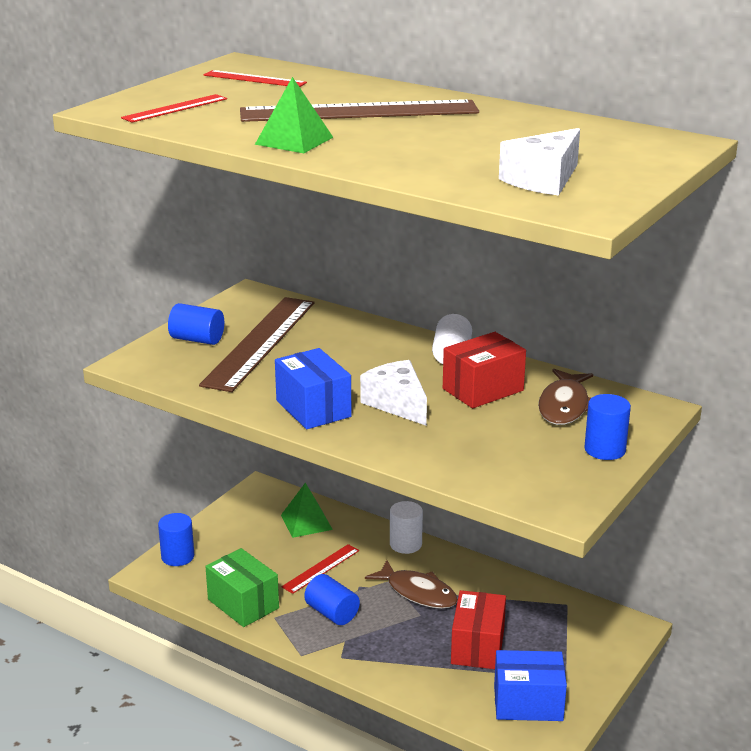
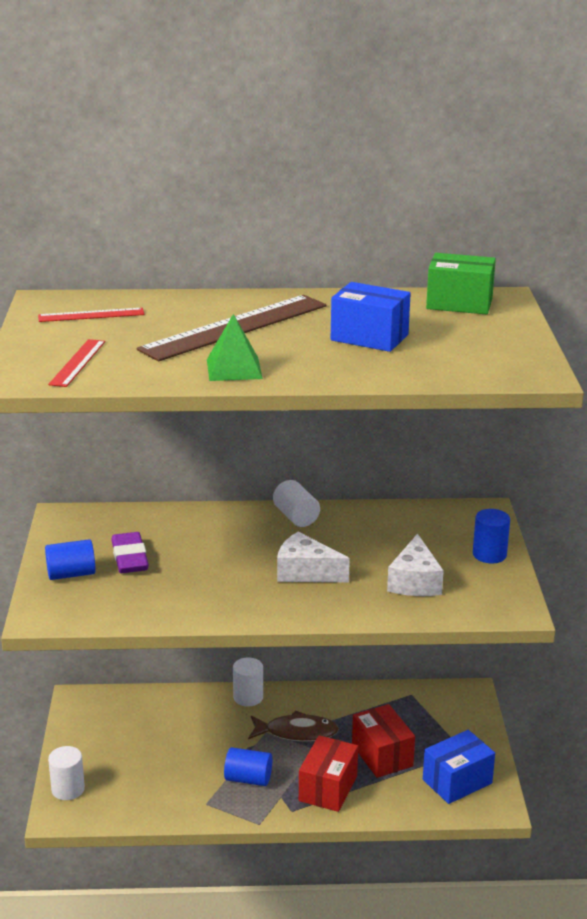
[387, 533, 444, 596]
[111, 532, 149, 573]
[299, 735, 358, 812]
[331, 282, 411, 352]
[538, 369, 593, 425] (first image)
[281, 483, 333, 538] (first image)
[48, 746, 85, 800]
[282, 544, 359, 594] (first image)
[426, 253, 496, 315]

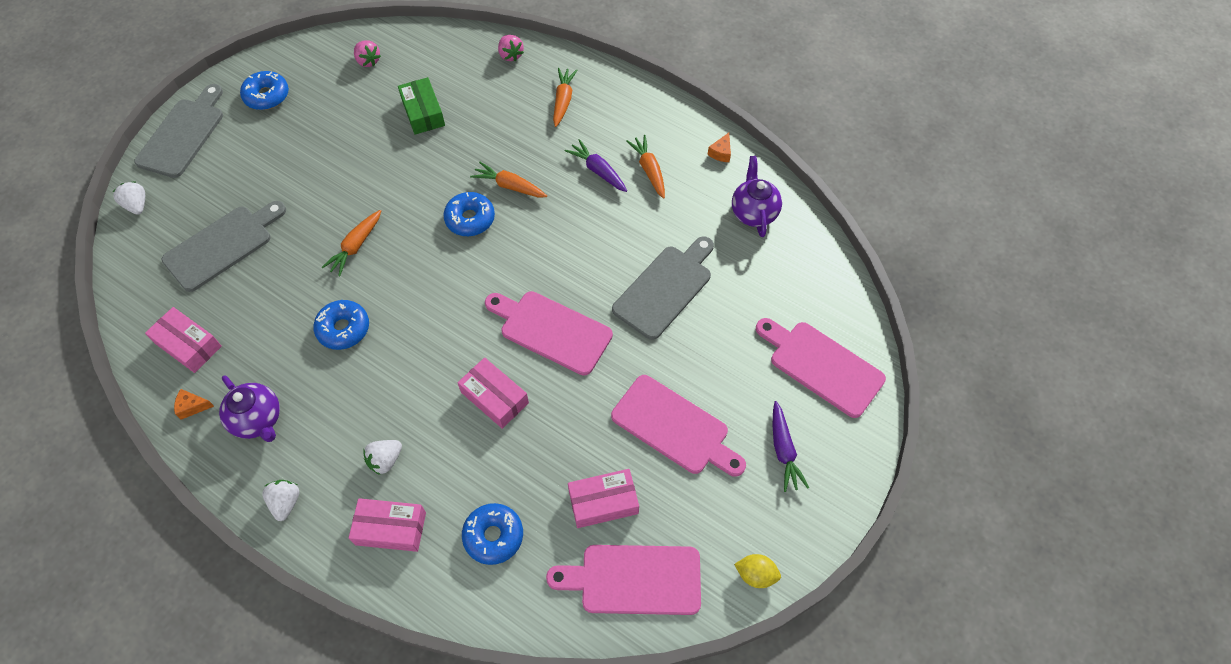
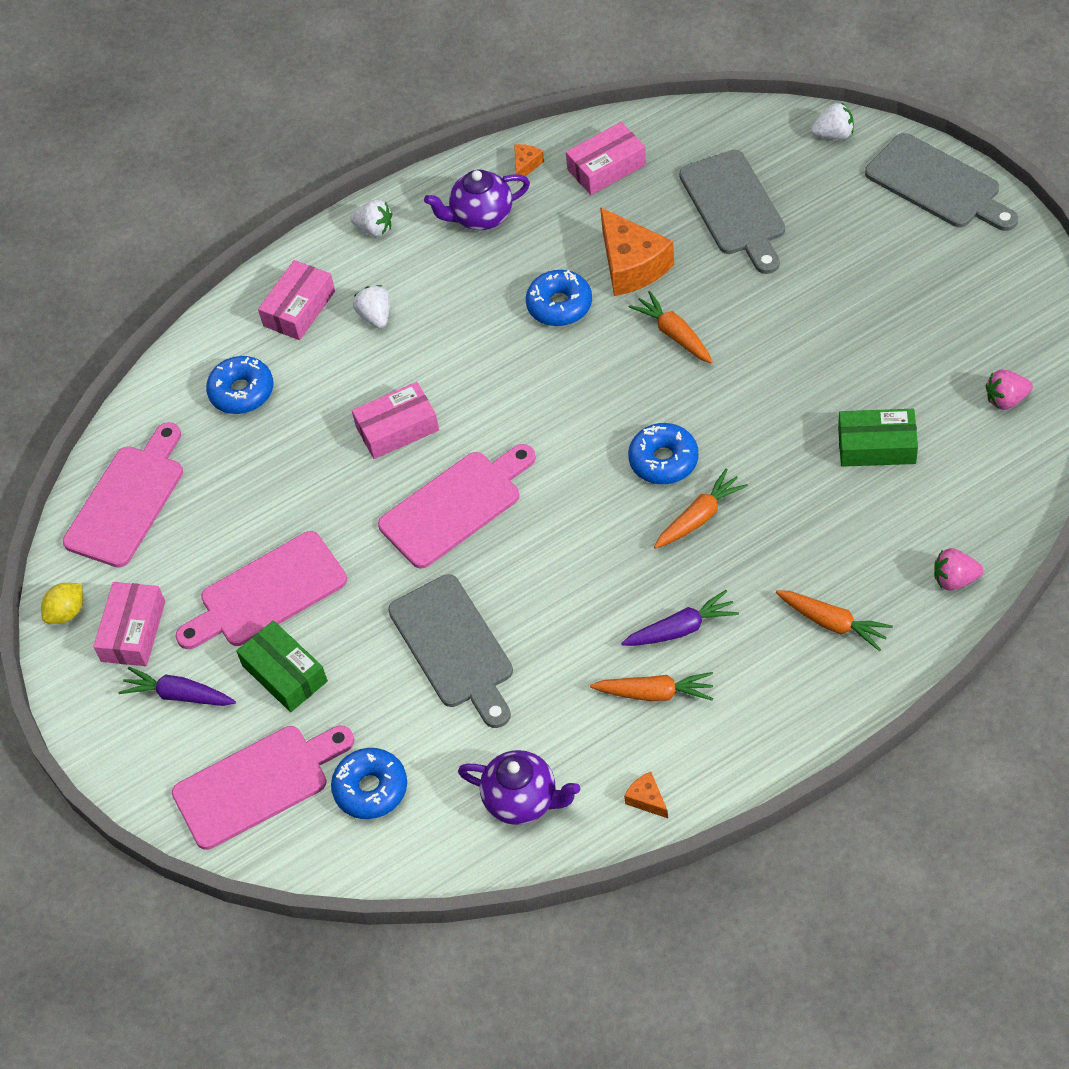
[331, 748, 407, 819]
[93, 582, 165, 666]
[600, 207, 674, 296]
[236, 620, 328, 712]

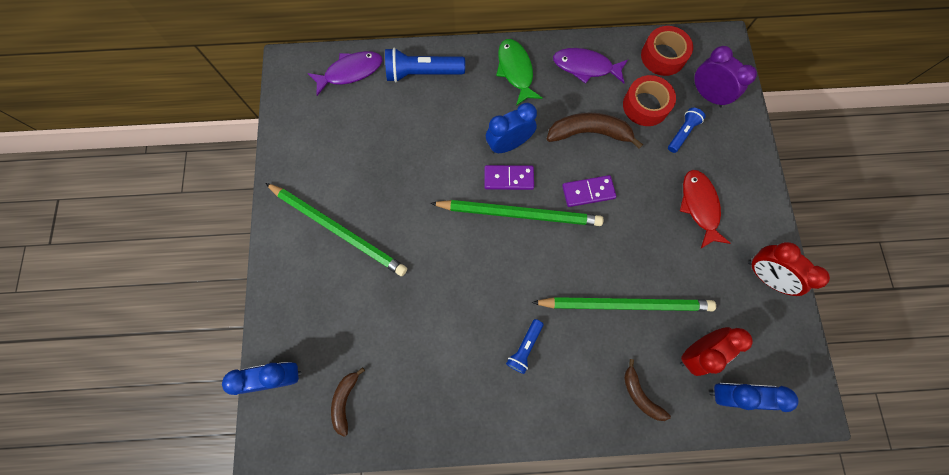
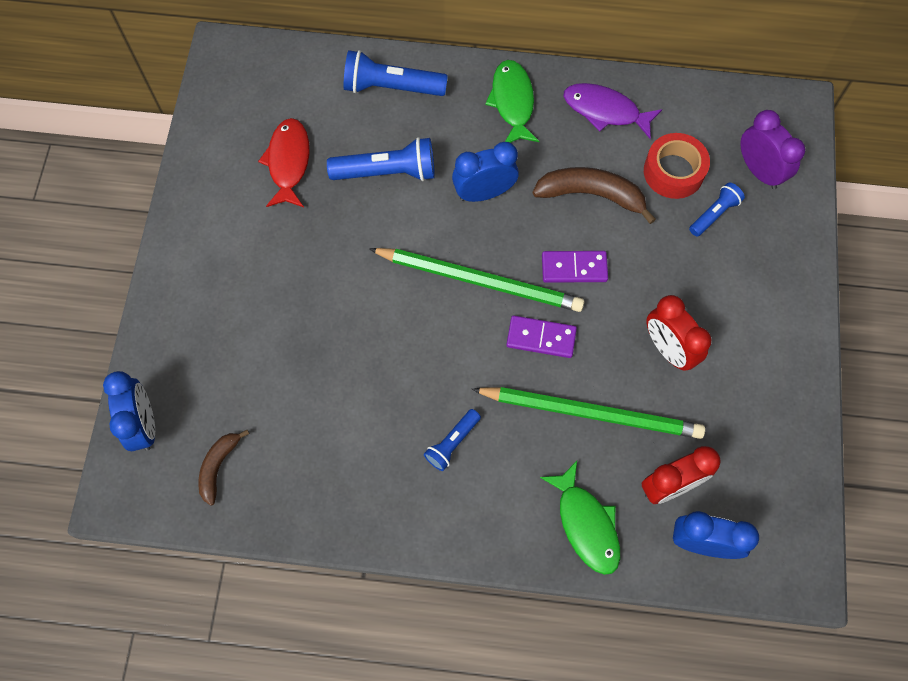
[641, 26, 693, 76] (first image)
[308, 51, 382, 96] (first image)
[506, 316, 577, 358]
[258, 118, 310, 207]
[265, 183, 407, 276] (first image)
[646, 295, 711, 371]
[540, 461, 620, 575]
[103, 371, 155, 451]
[327, 137, 435, 181]

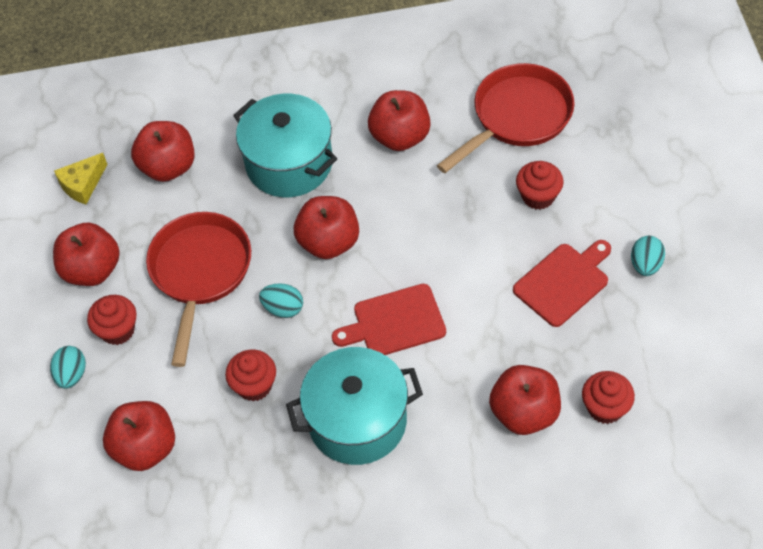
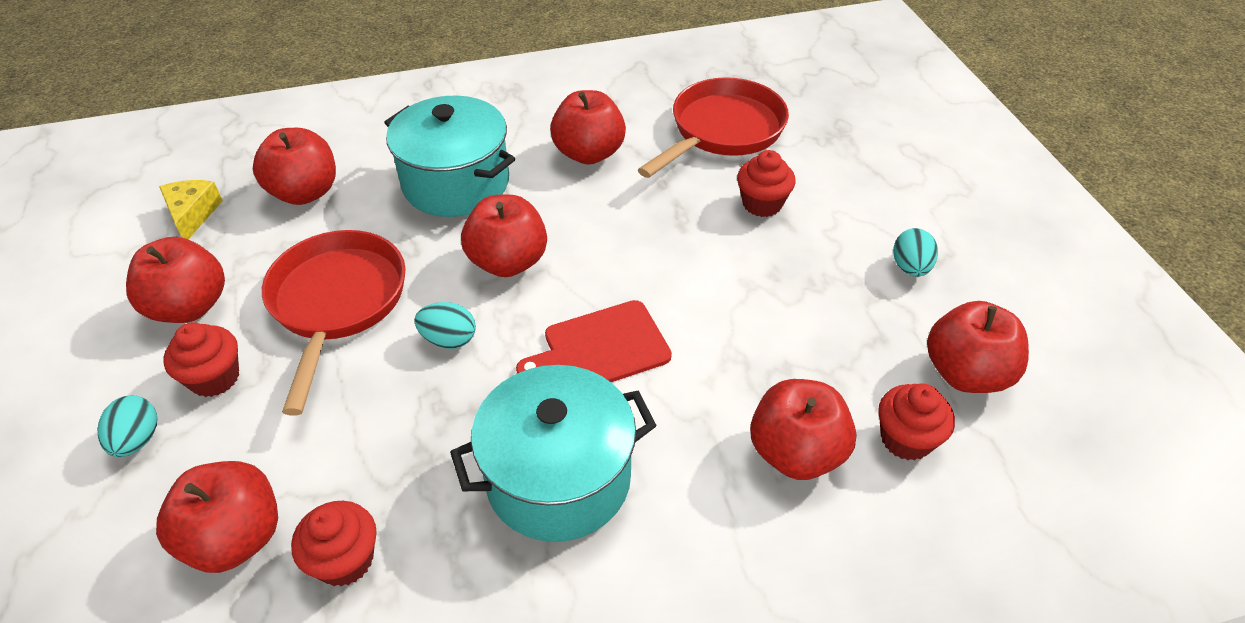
[159, 180, 223, 239]
[513, 240, 611, 327] (first image)
[291, 501, 377, 587]
[927, 301, 1029, 393]

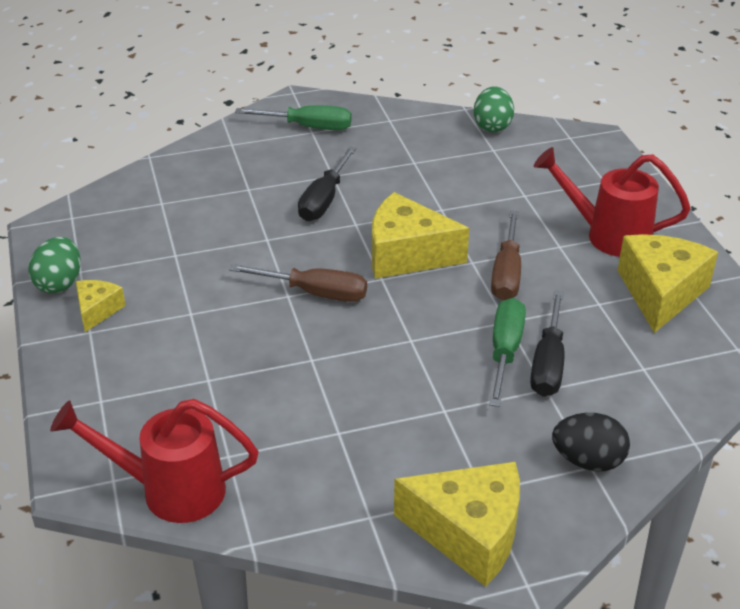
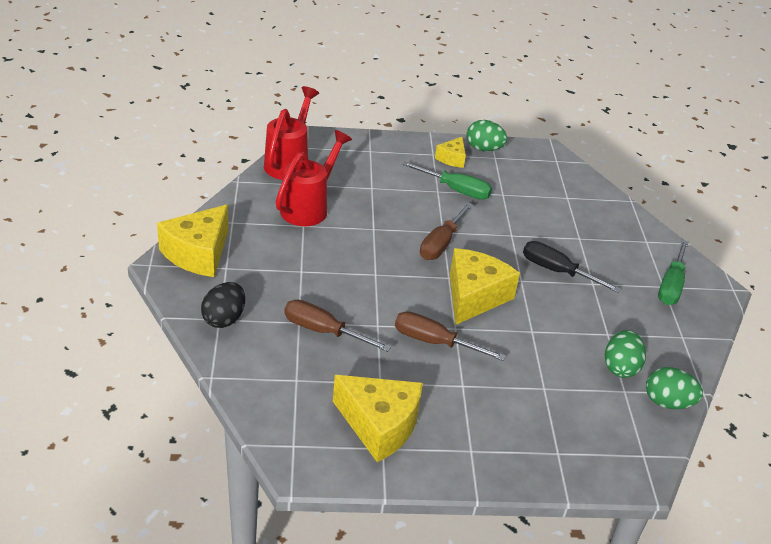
[276, 130, 352, 226]
[435, 137, 466, 168]
[284, 300, 391, 352]
[402, 161, 492, 200]
[605, 330, 646, 378]

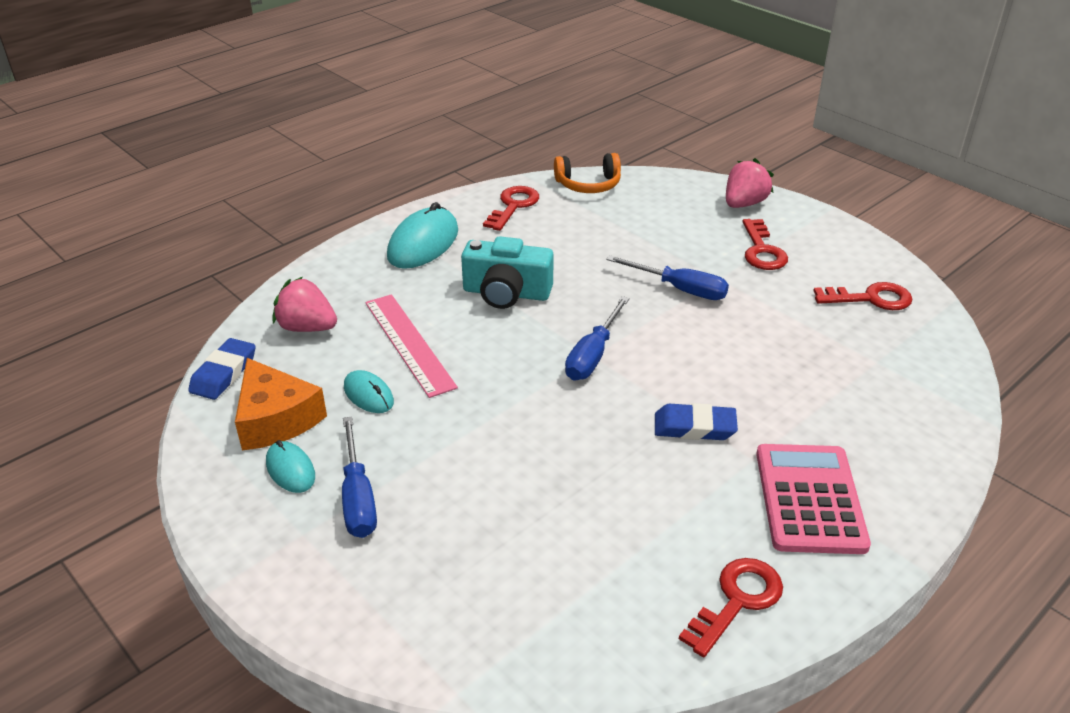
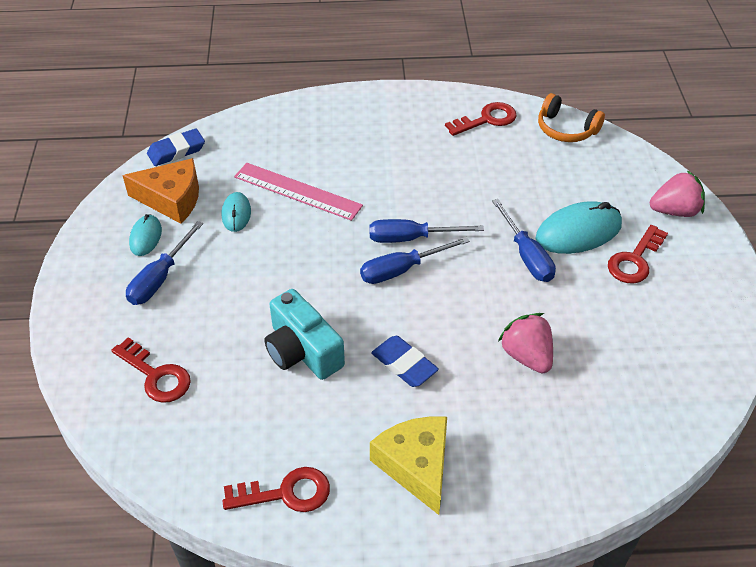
[535, 201, 622, 254]
[264, 289, 345, 380]
[498, 313, 553, 373]
[111, 337, 191, 403]
[234, 163, 363, 221]
[122, 158, 199, 224]
[370, 416, 447, 515]
[369, 219, 484, 243]

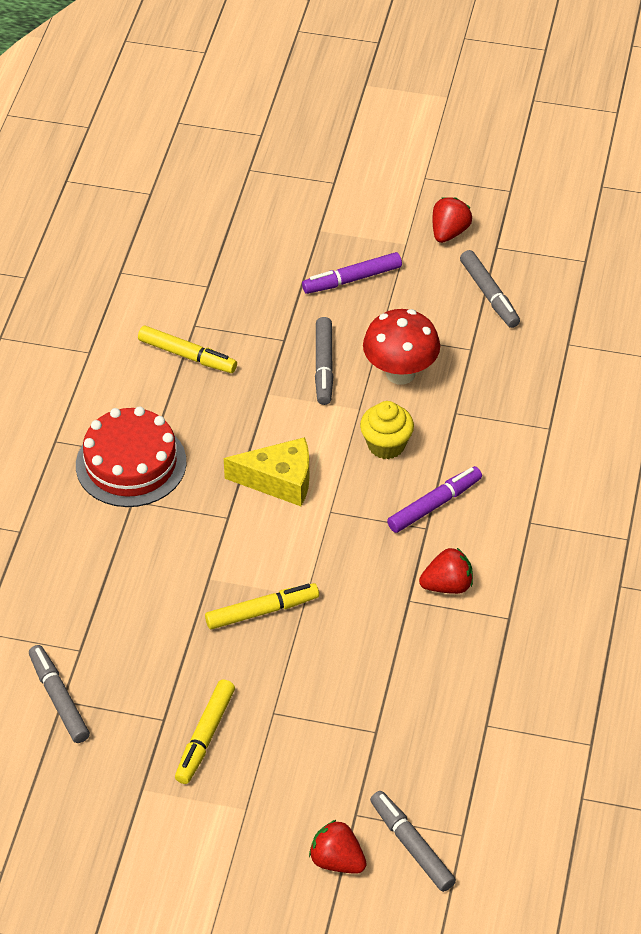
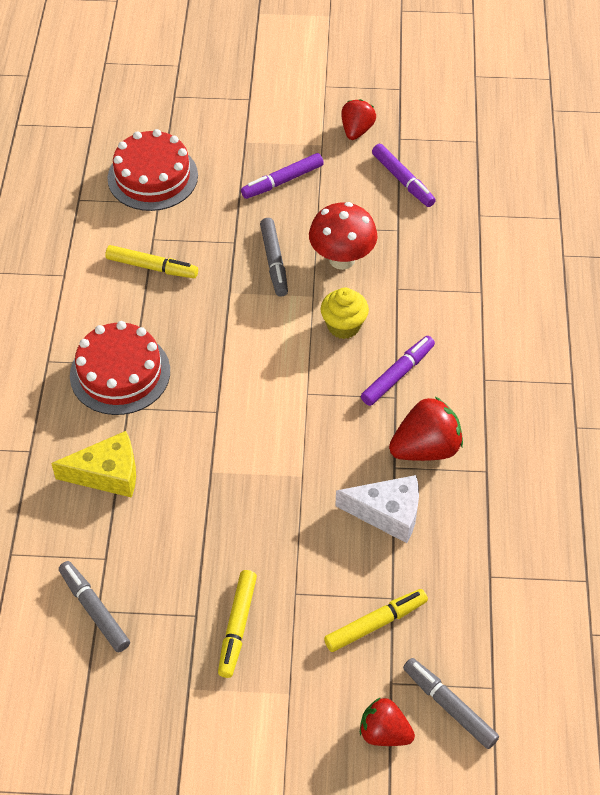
[372, 144, 436, 207]
[51, 431, 136, 498]
[389, 397, 463, 461]
[324, 589, 428, 652]
[107, 129, 198, 211]
[335, 475, 419, 543]

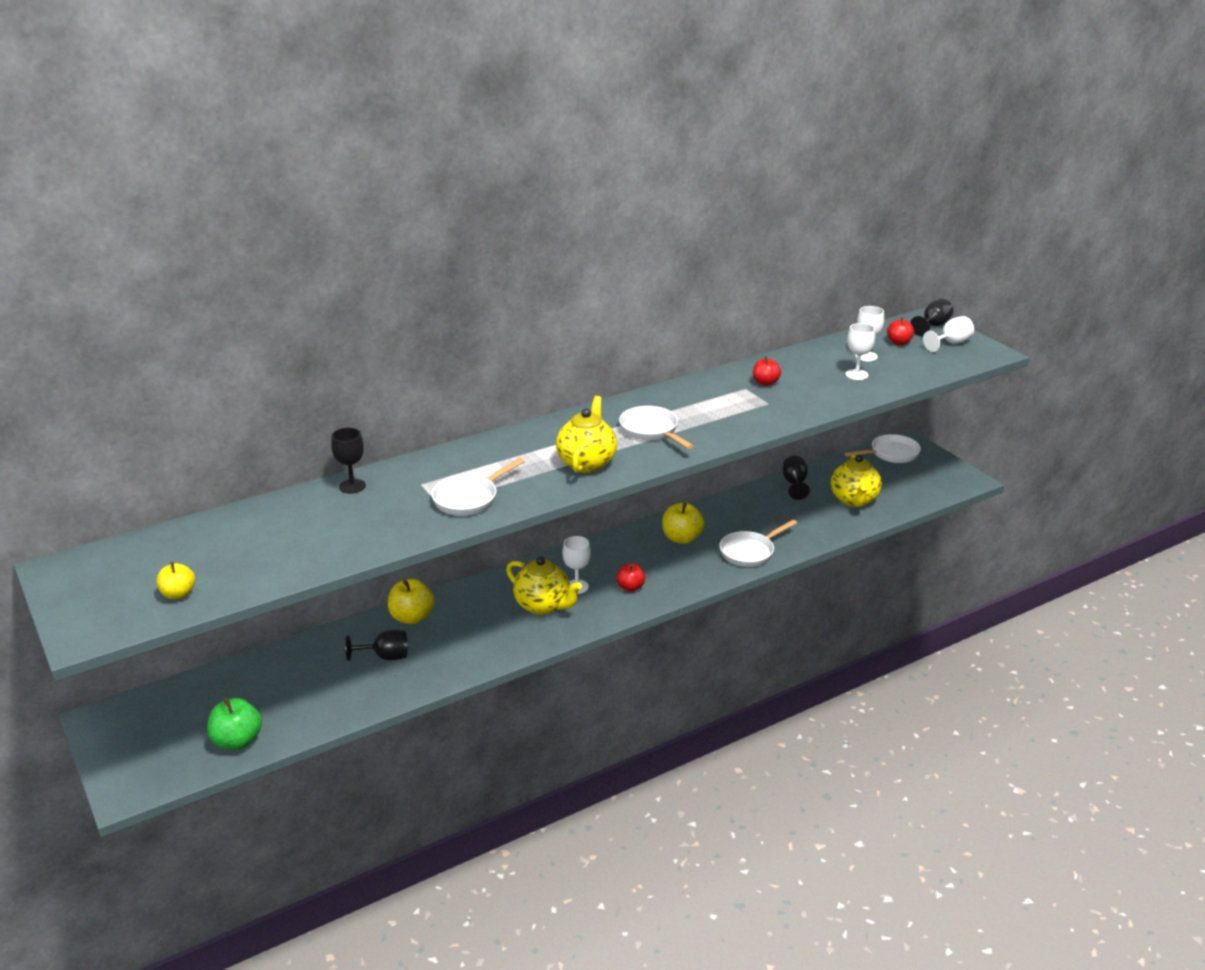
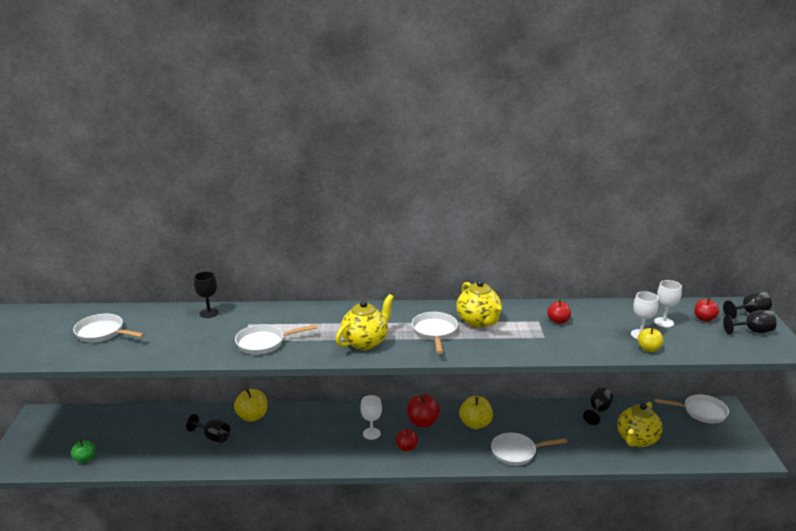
[723, 310, 777, 334]
[456, 280, 502, 328]
[637, 326, 664, 352]
[71, 439, 95, 463]
[73, 314, 145, 342]
[407, 394, 440, 427]

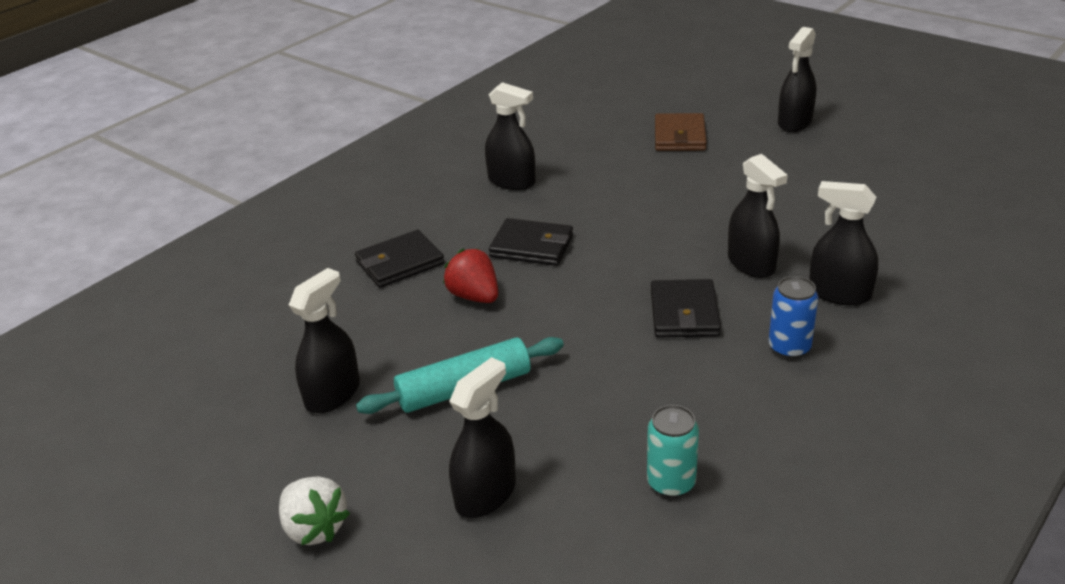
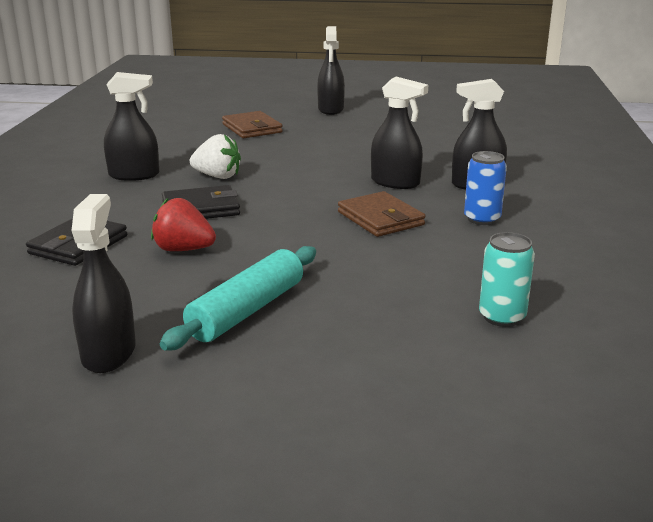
[338, 191, 426, 237]
[449, 357, 516, 518] (first image)
[190, 134, 241, 179]

